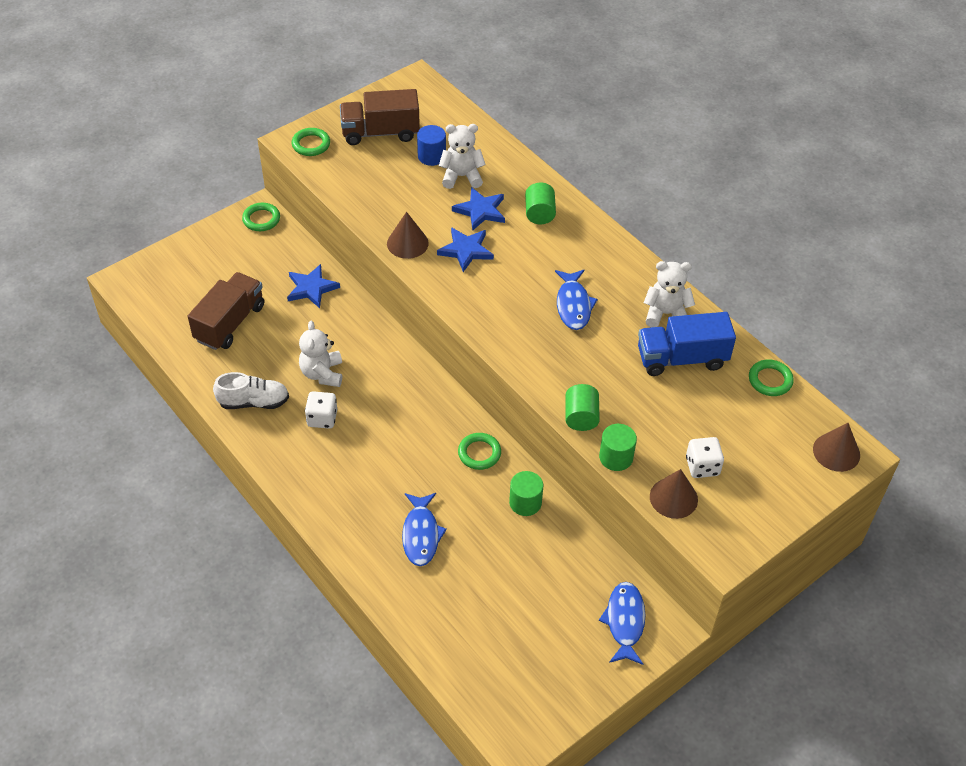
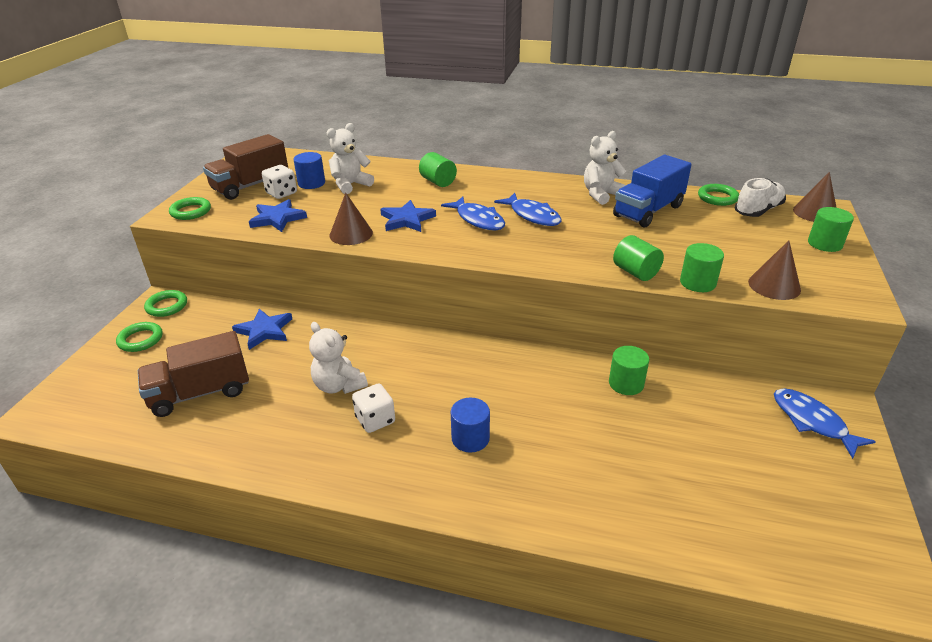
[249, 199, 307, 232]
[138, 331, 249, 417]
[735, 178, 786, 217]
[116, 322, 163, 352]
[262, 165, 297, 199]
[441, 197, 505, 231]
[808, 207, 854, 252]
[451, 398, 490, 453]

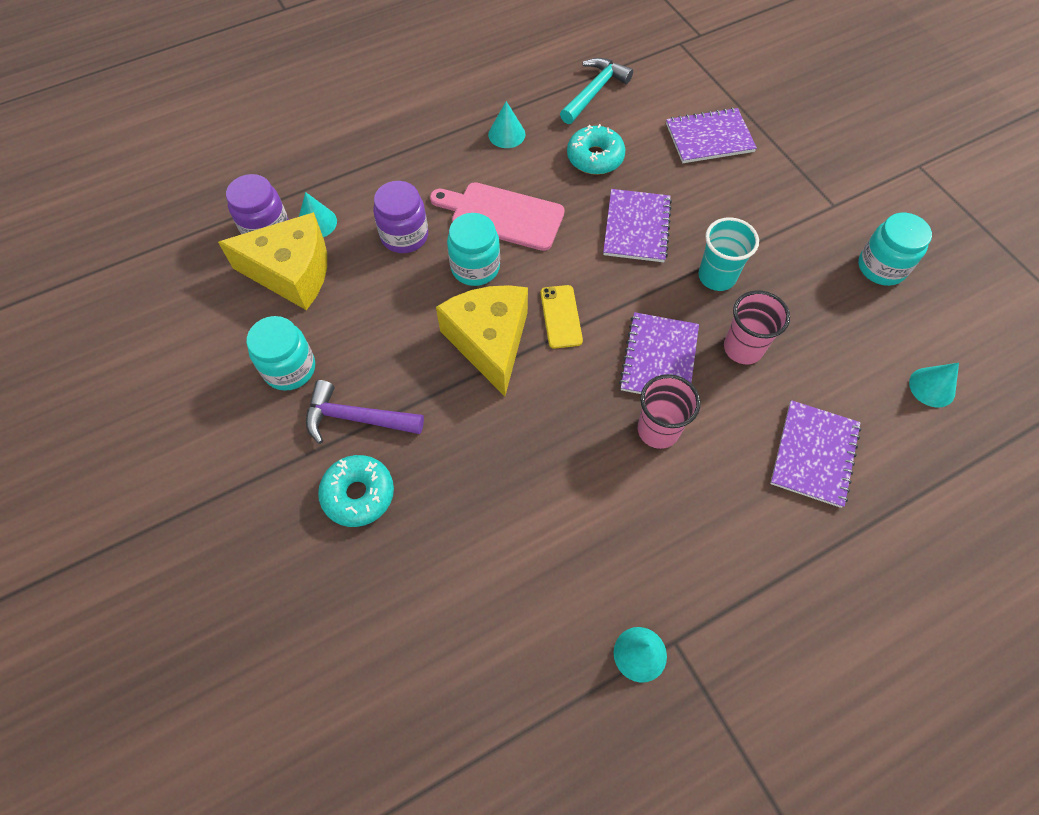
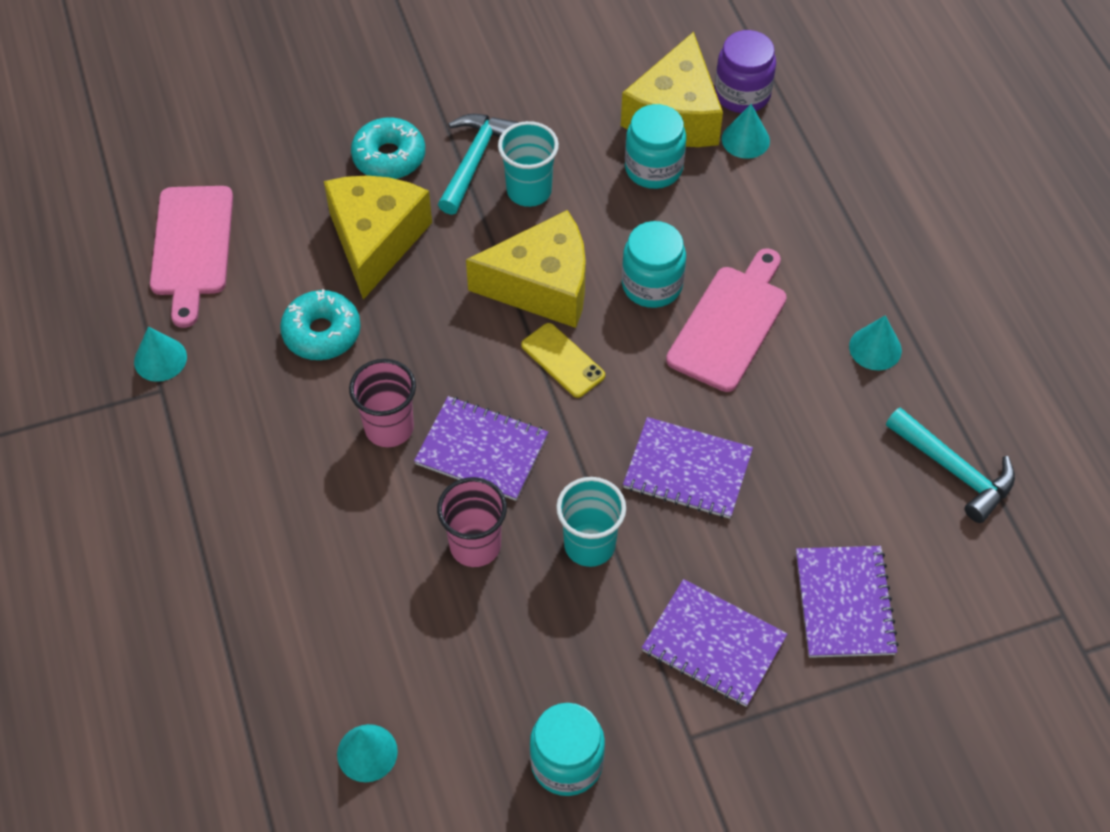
[280, 289, 361, 360]
[373, 181, 428, 253] (first image)
[521, 323, 605, 398]
[625, 104, 686, 189]
[438, 114, 518, 215]
[642, 579, 787, 707]
[498, 121, 559, 207]
[324, 175, 432, 300]
[150, 186, 233, 328]

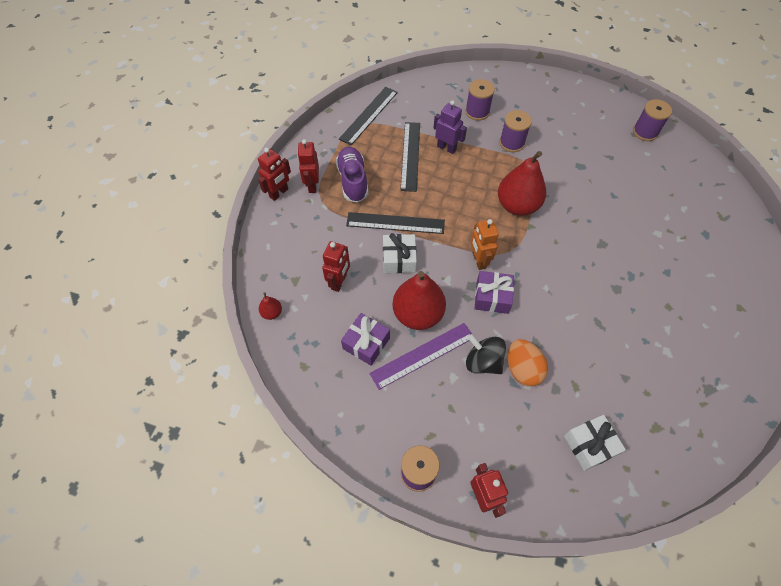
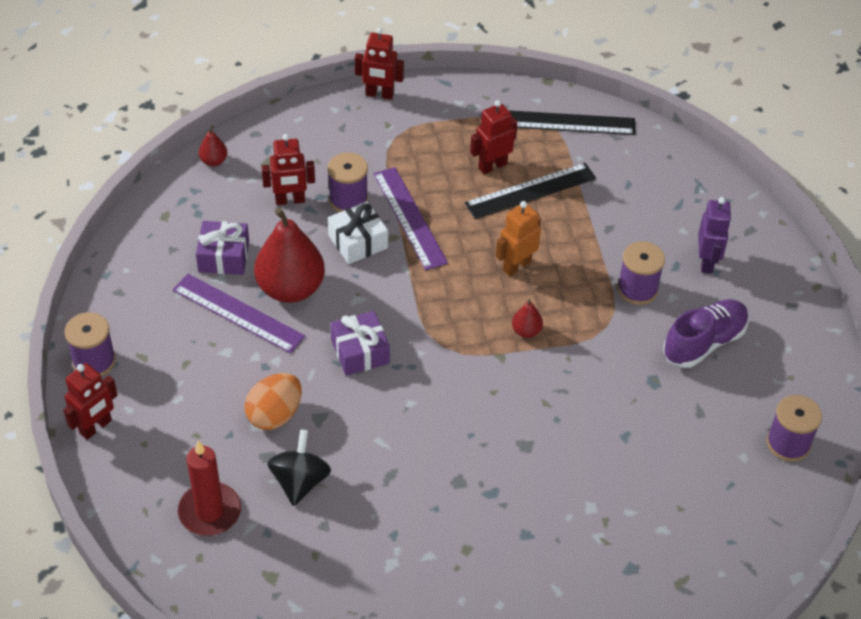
[328, 152, 368, 212]
[698, 197, 731, 274]
[470, 100, 518, 174]
[663, 299, 749, 368]
[512, 299, 543, 338]
[374, 167, 448, 270]
[496, 201, 541, 276]
[267, 429, 331, 506]
[178, 441, 241, 536]

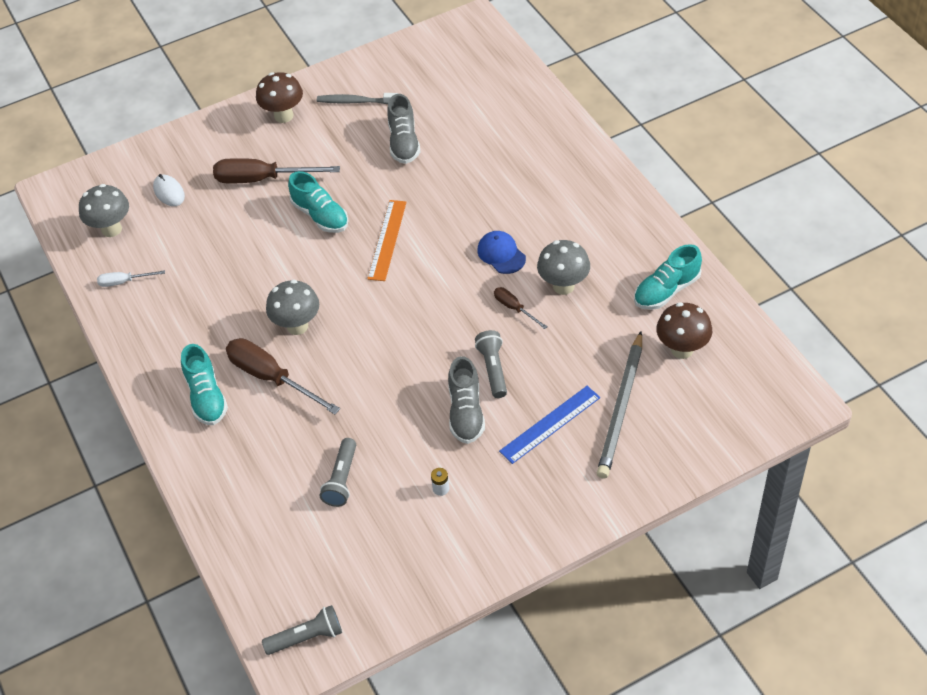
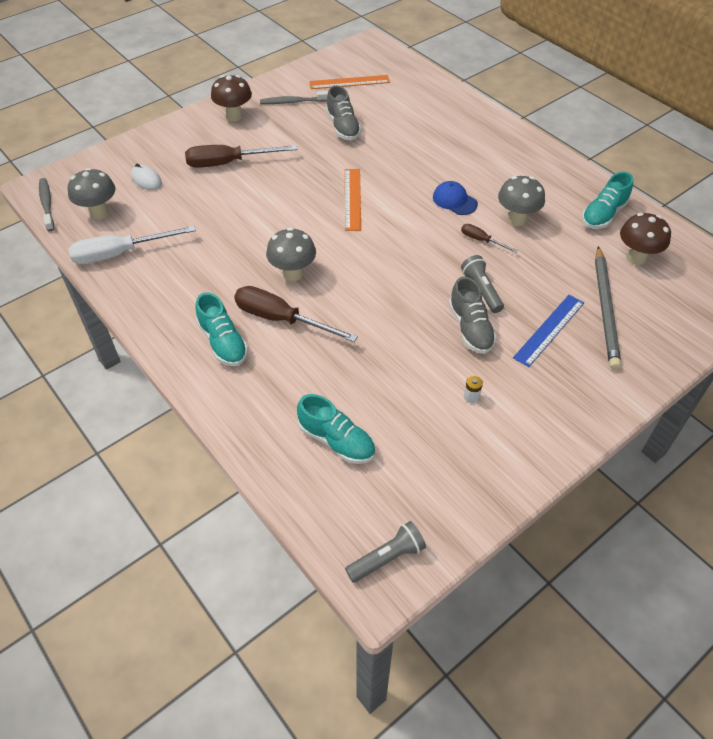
[297, 394, 375, 464]
[68, 226, 196, 264]
[320, 438, 356, 507] (first image)
[309, 75, 390, 89]
[39, 178, 54, 231]

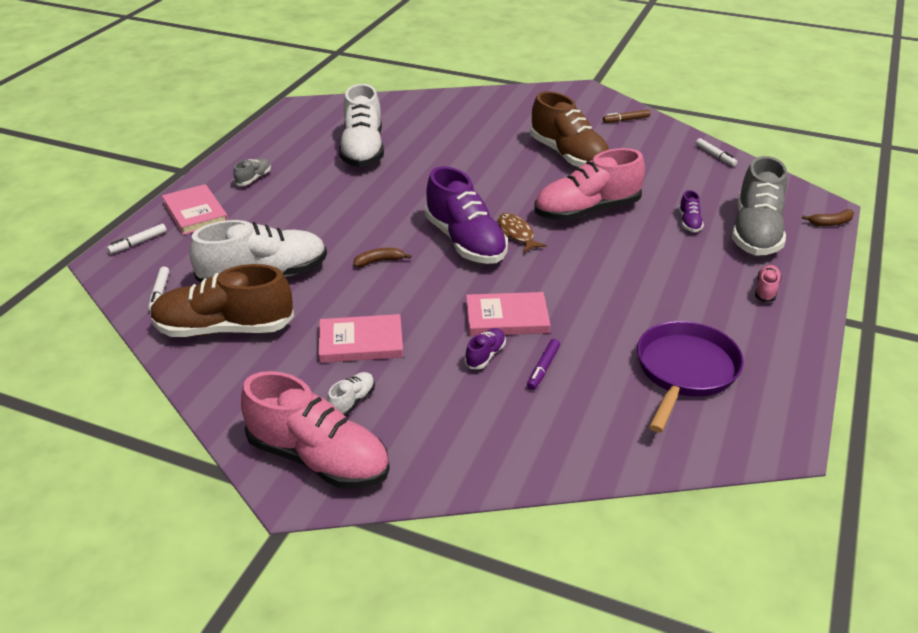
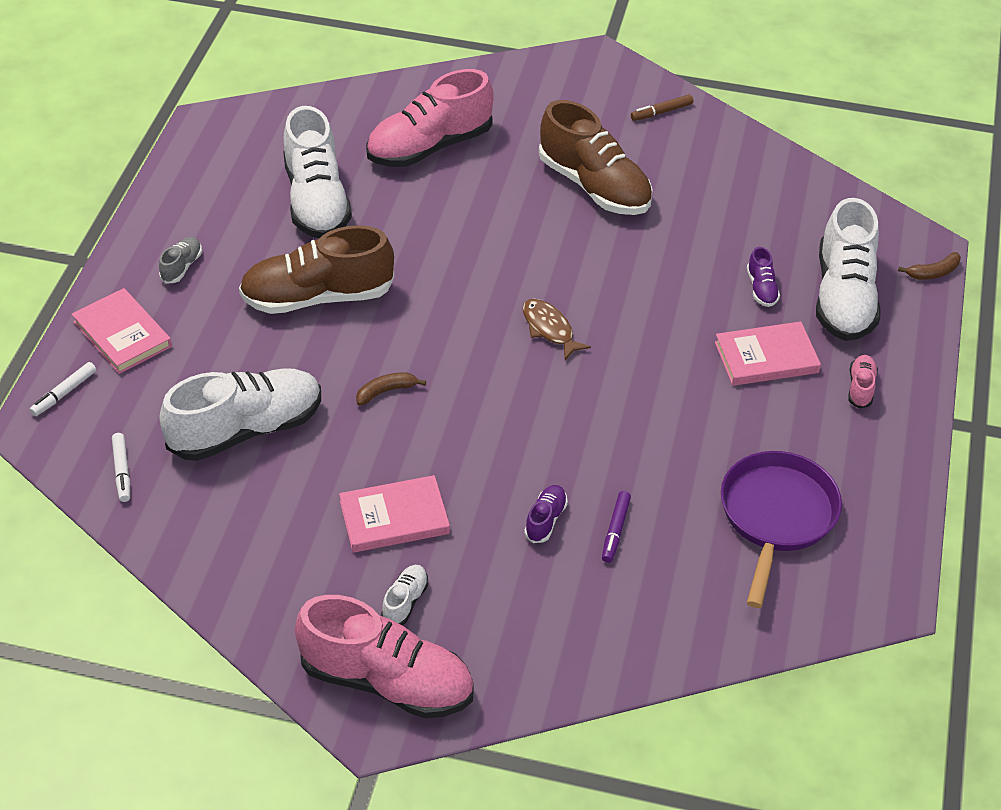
[696, 138, 738, 166] (first image)
[366, 69, 494, 167]
[816, 198, 880, 341]
[425, 166, 508, 264] (first image)
[239, 225, 394, 314]
[715, 321, 821, 386]

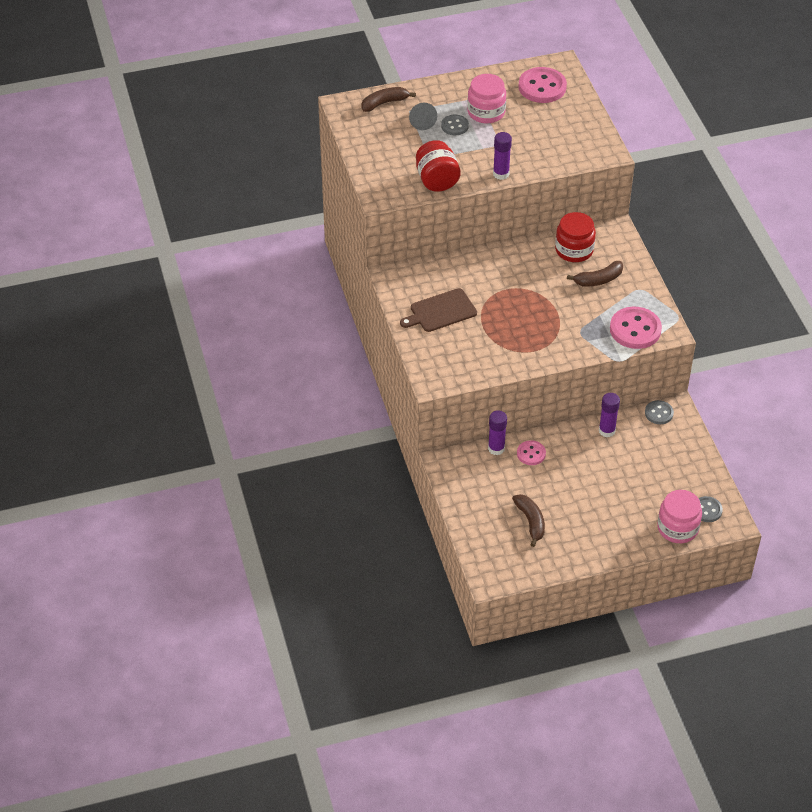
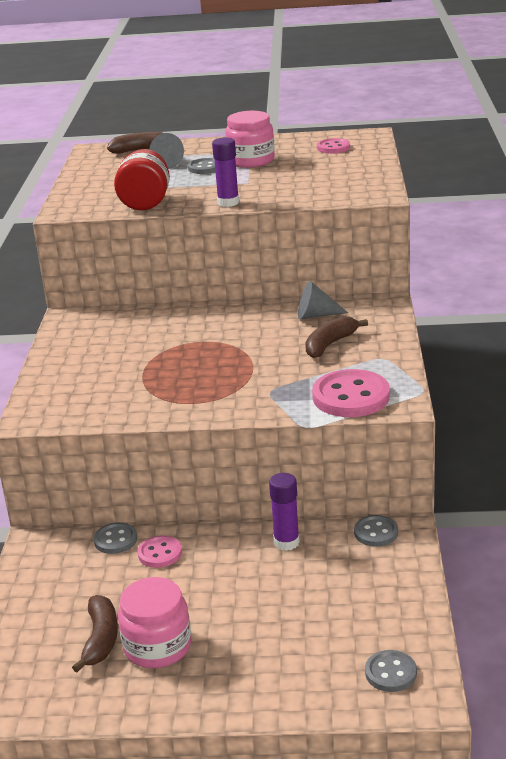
[317, 138, 350, 153]
[298, 281, 348, 319]
[305, 316, 368, 358]
[400, 288, 477, 332] (first image)
[94, 523, 137, 554]
[118, 577, 191, 668]

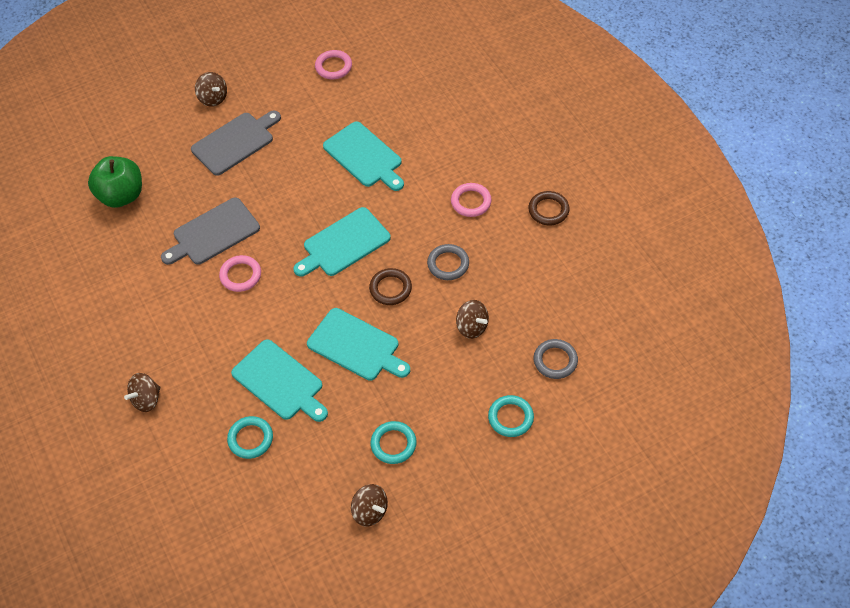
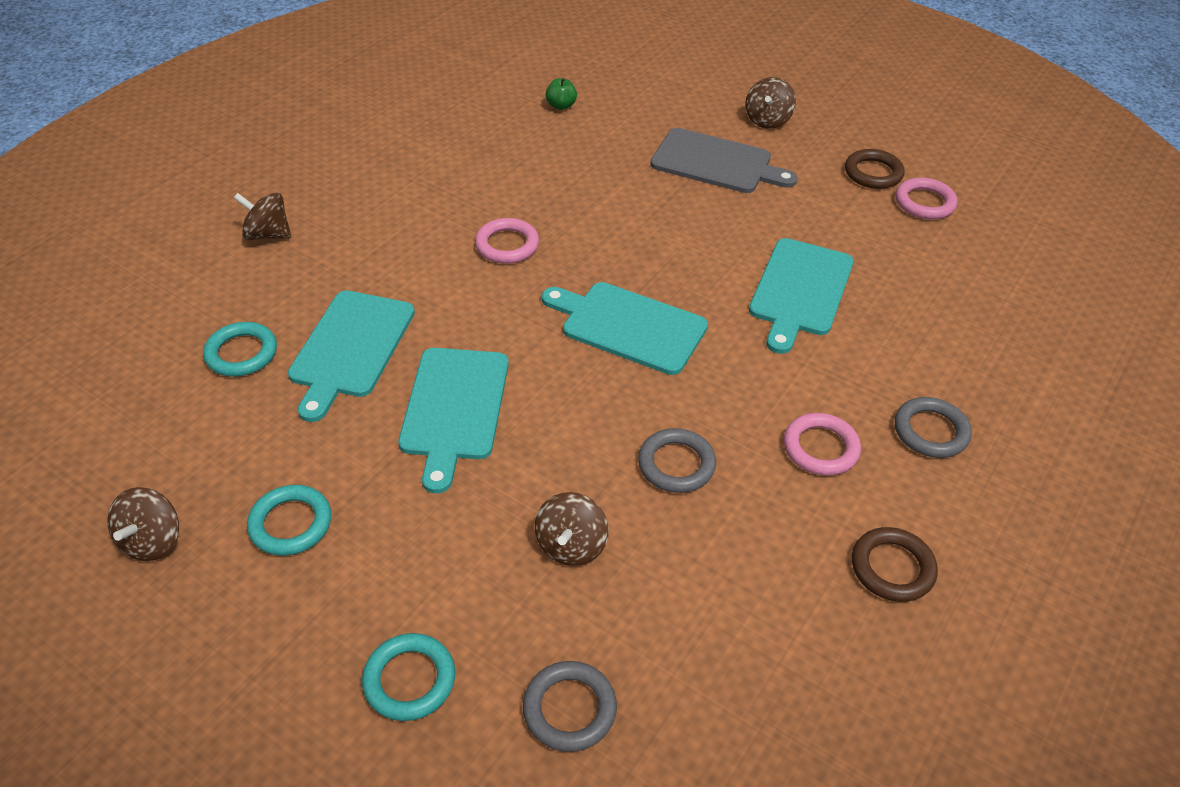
[546, 78, 577, 110]
[161, 197, 260, 265] (first image)
[845, 149, 905, 189]
[895, 397, 972, 458]

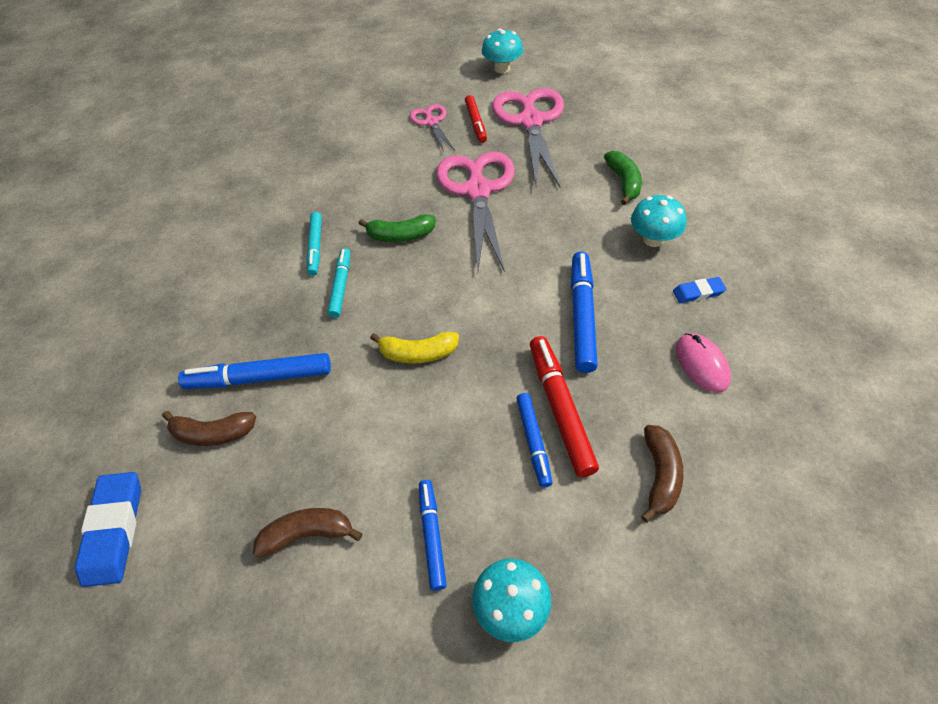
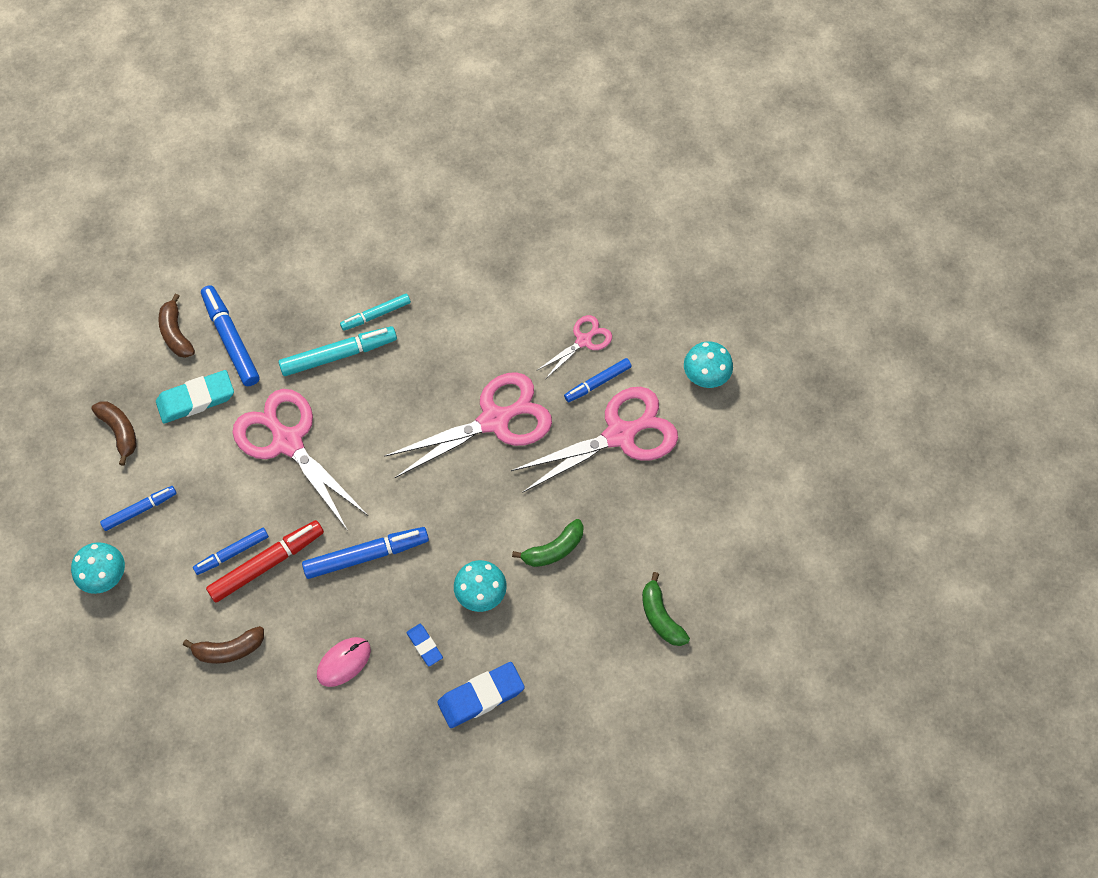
[564, 358, 632, 402]
[642, 572, 690, 646]
[279, 326, 397, 376]
[232, 389, 367, 531]
[437, 662, 525, 728]
[156, 370, 234, 423]

